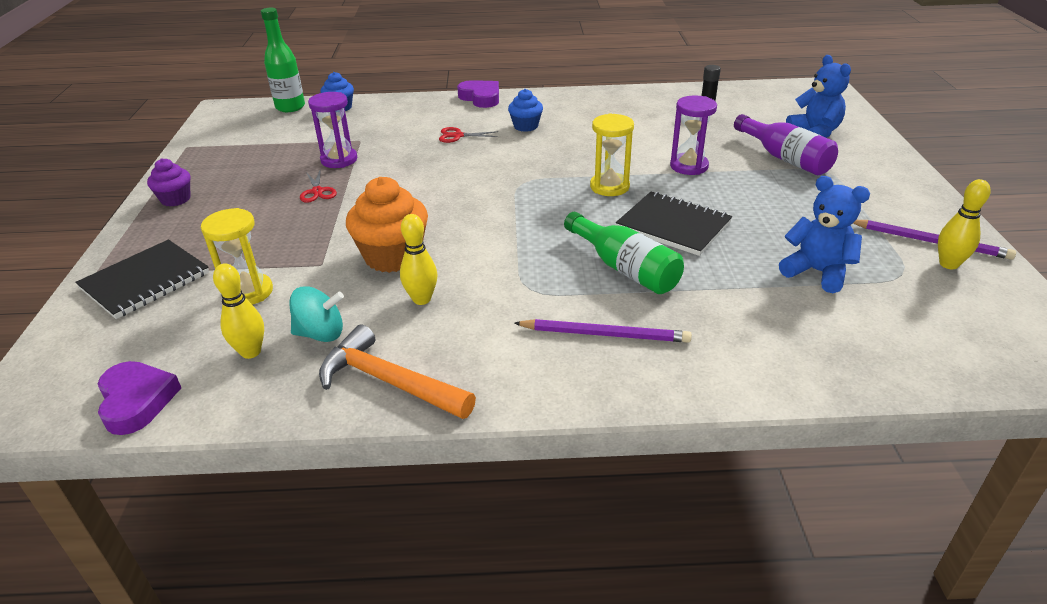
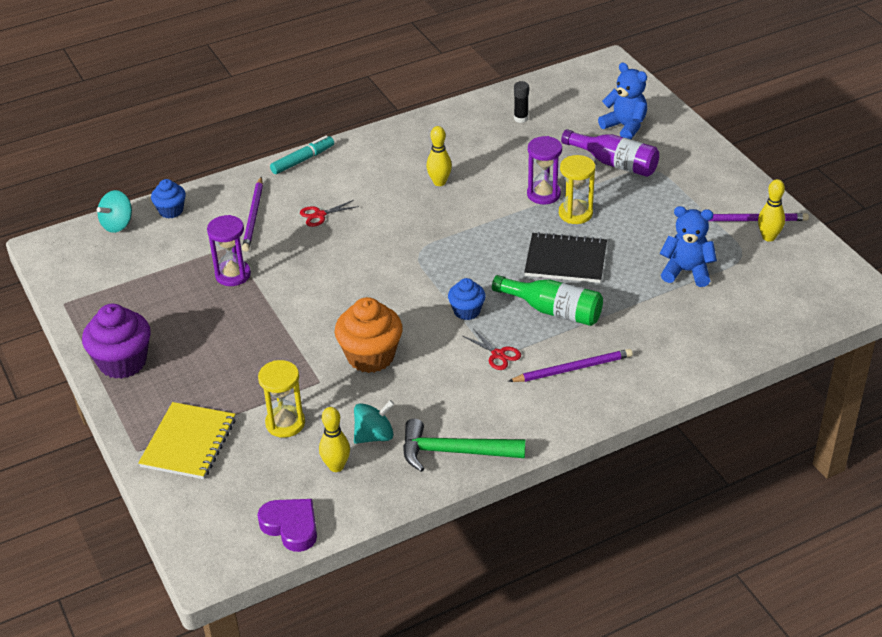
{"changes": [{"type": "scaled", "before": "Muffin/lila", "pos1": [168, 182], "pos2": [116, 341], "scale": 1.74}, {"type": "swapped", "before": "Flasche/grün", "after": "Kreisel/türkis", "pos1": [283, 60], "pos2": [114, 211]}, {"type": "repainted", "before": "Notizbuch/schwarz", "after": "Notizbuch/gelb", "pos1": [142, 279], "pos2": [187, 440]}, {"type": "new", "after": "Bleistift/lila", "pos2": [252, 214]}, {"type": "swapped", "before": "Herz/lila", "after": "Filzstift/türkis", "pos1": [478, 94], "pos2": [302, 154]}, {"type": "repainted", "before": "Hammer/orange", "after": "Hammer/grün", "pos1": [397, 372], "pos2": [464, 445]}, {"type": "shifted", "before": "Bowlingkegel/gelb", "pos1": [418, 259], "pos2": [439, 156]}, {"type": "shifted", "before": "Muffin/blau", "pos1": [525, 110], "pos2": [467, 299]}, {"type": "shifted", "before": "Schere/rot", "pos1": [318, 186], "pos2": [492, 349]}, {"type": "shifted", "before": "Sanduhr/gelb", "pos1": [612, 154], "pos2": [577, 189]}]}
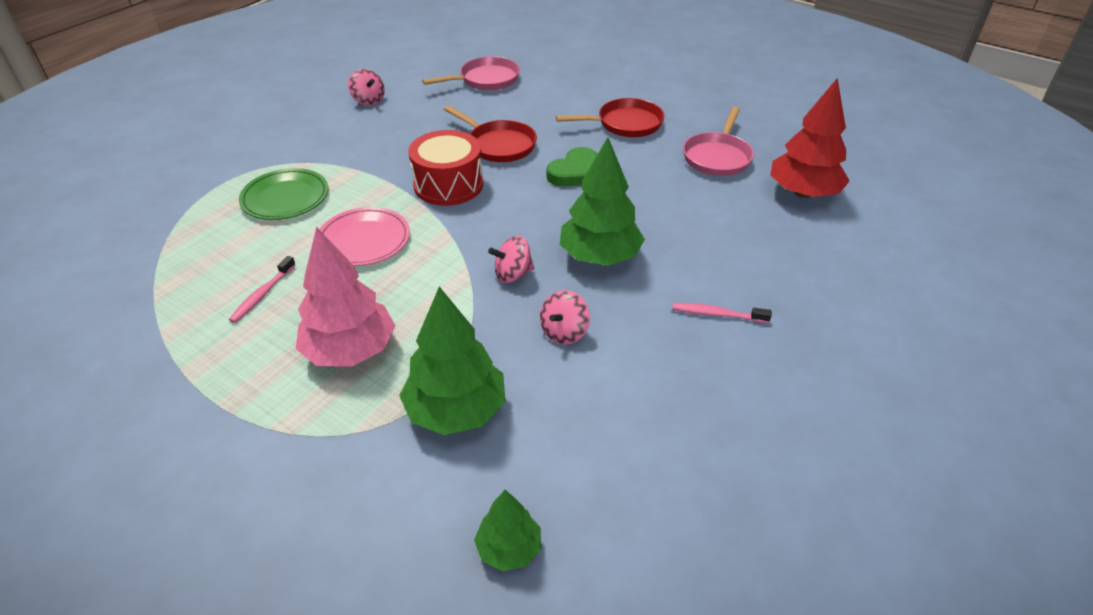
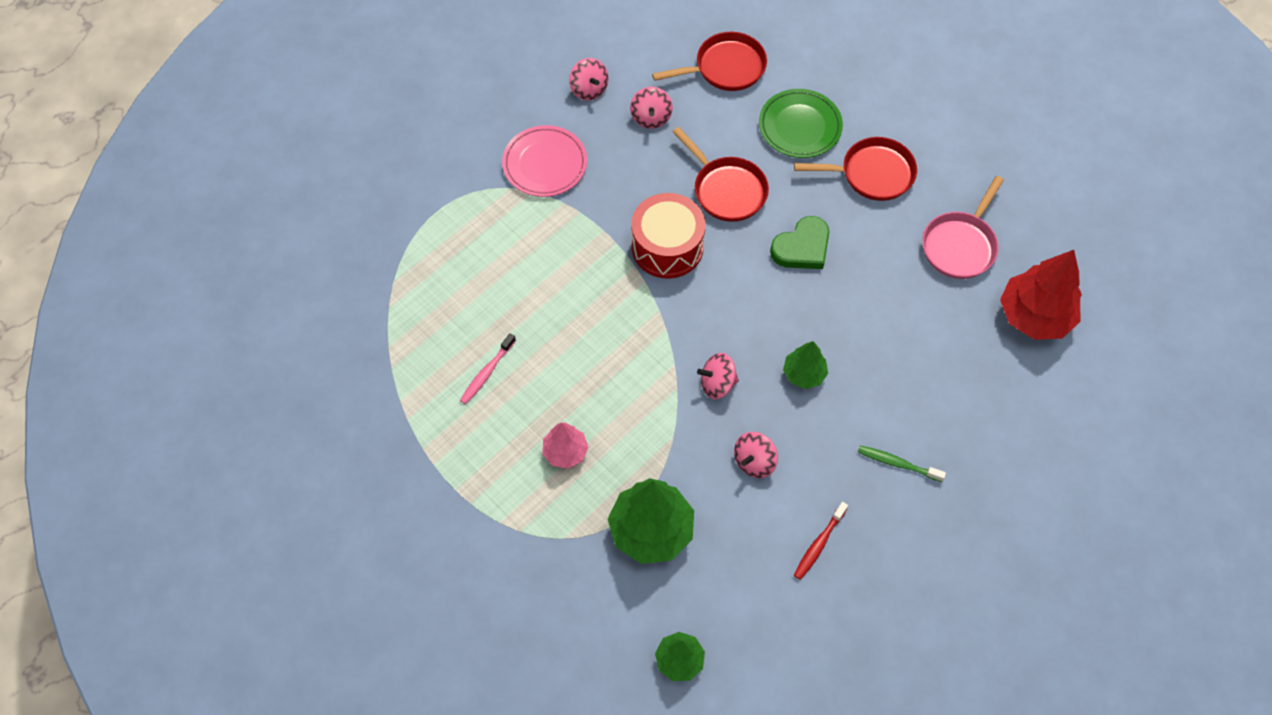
{"changes": [{"type": "shifted", "before": "Teller/rosa", "pos1": [364, 236], "pos2": [544, 161]}, {"type": "scaled", "before": "Baum/rosa", "pos1": [345, 297], "pos2": [565, 445], "scale": 0.55}, {"type": "new", "after": "Kreisel/rosa", "pos2": [651, 108]}, {"type": "repainted", "before": "Pfanne/rosa", "after": "Pfanne/rot", "pos1": [471, 73], "pos2": [709, 61]}, {"type": "shifted", "before": "Teller/grün", "pos1": [283, 194], "pos2": [801, 123]}, {"type": "scaled", "before": "Baum/grün", "pos1": [602, 201], "pos2": [805, 365], "scale": 0.55}, {"type": "new", "after": "Zahnbürste/rot", "pos2": [821, 541]}, {"type": "repainted", "before": "Zahnbürste/rosa", "after": "Zahnbürste/grün", "pos1": [722, 313], "pos2": [902, 463]}]}
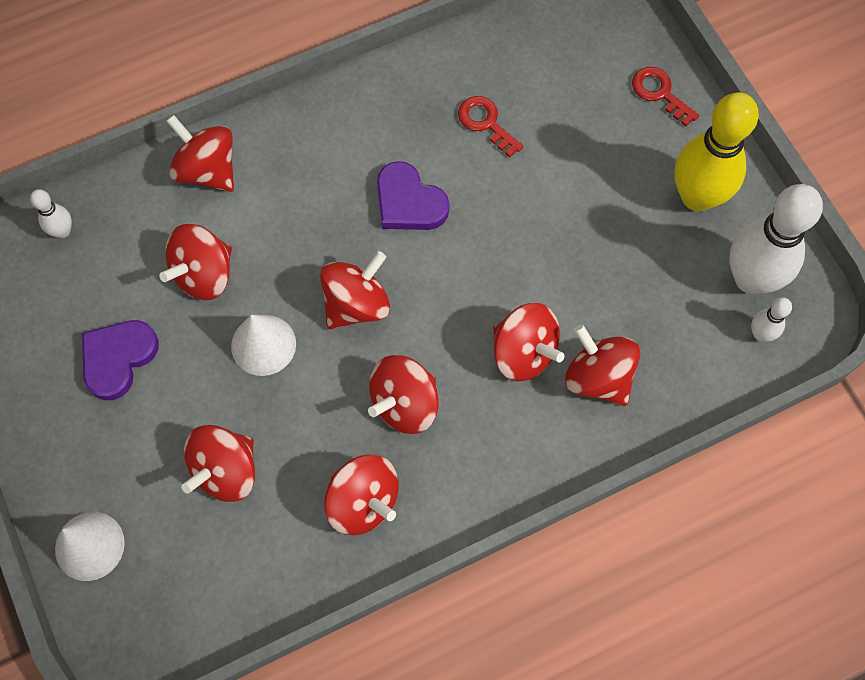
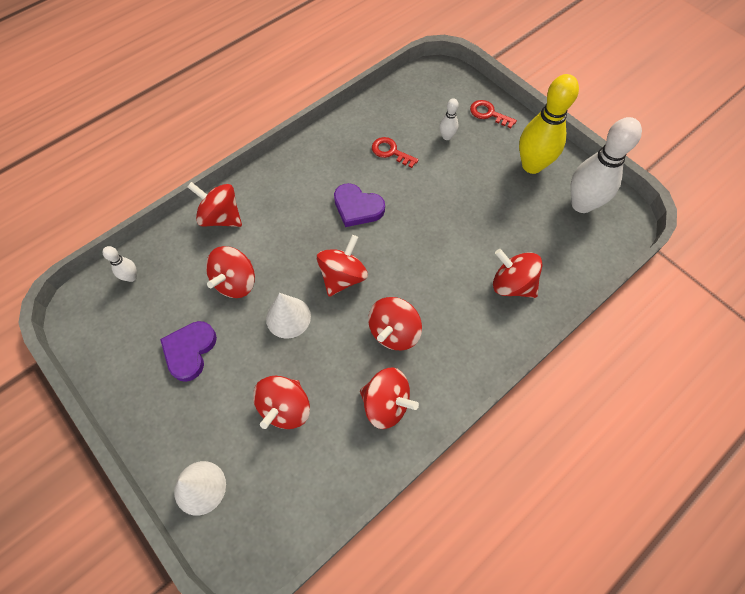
{"changes": [{"type": "shifted", "before": "Bowlingkegel/weiß", "pos1": [771, 319], "pos2": [449, 119]}, {"type": "gone", "before": "Kreisel/rot", "pos1": [528, 342]}]}
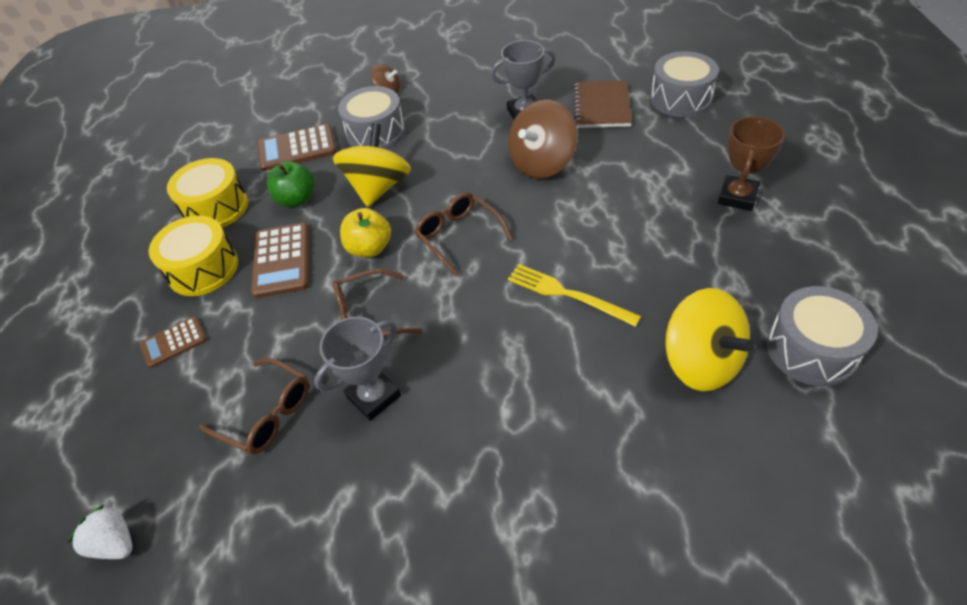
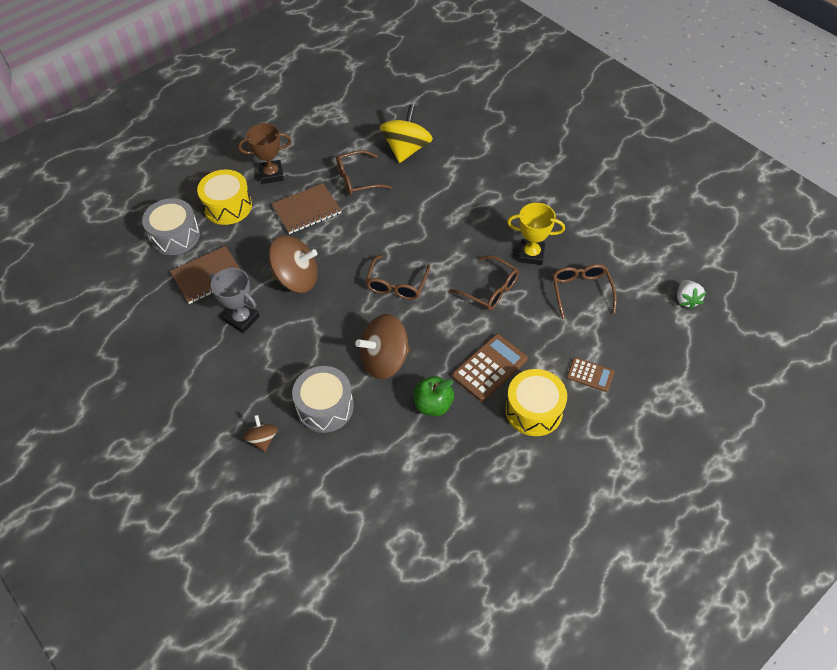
{"changes": [{"type": "shifted", "before": "Trommel/gelb", "pos1": [207, 193], "pos2": [224, 197]}, {"type": "new", "after": "Notizbuch/braun", "pos2": [306, 208]}, {"type": "new", "after": "Brille/braun", "pos2": [364, 173]}, {"type": "repainted", "before": "Kreisel/gelb", "after": "Kreisel/braun", "pos1": [372, 165], "pos2": [382, 346]}, {"type": "repainted", "before": "Pokal/grau", "after": "Pokal/gelb", "pos1": [357, 369], "pos2": [536, 234]}, {"type": "gone", "before": "Taschenrechner/braun", "pos1": [297, 147]}, {"type": "gone", "before": "Apfel/gelb", "pos1": [365, 232]}, {"type": "gone", "before": "Gabel/gelb", "pos1": [574, 295]}, {"type": "gone", "before": "Trommel/grau", "pos1": [822, 336]}]}
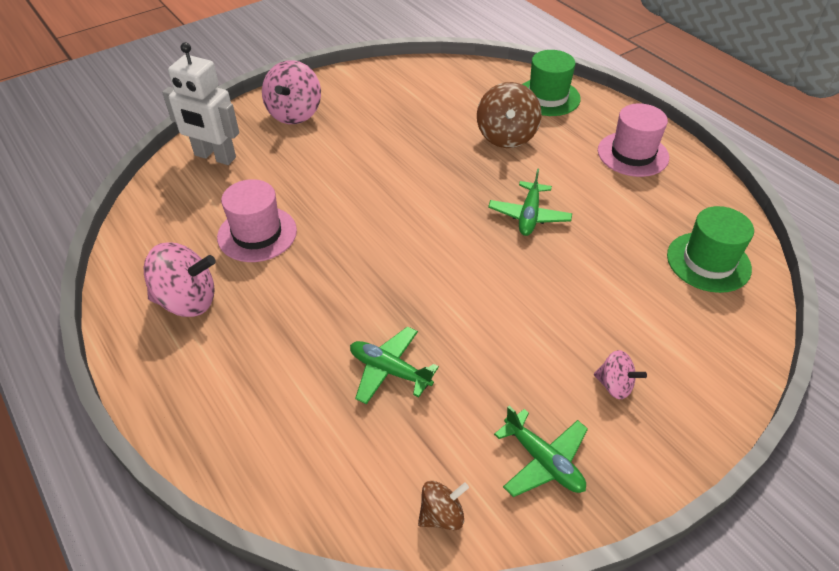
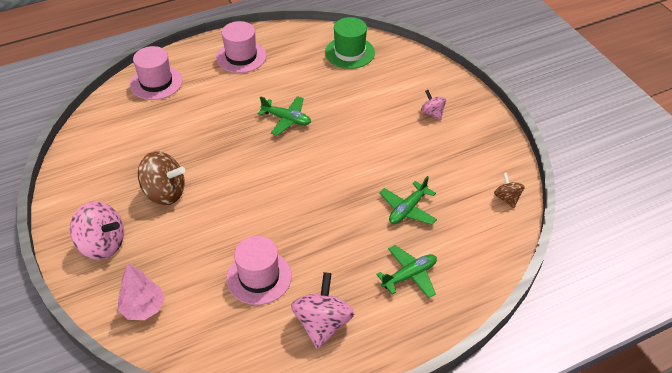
{"changes": [{"type": "swapped", "before": "Roboter/weiß", "after": "Baum/rosa", "pos1": [200, 103], "pos2": [141, 291]}, {"type": "repainted", "before": "Hut/grün", "after": "Hut/rosa", "pos1": [551, 83], "pos2": [156, 73]}, {"type": "shifted", "before": "Kreisel/braun", "pos1": [509, 115], "pos2": [161, 178]}, {"type": "shifted", "before": "Flugzeug/grün", "pos1": [541, 451], "pos2": [406, 271]}, {"type": "rotated", "before": "Kreisel/rosa", "pos1": [620, 374], "pos2": [433, 105], "turn": -75}]}
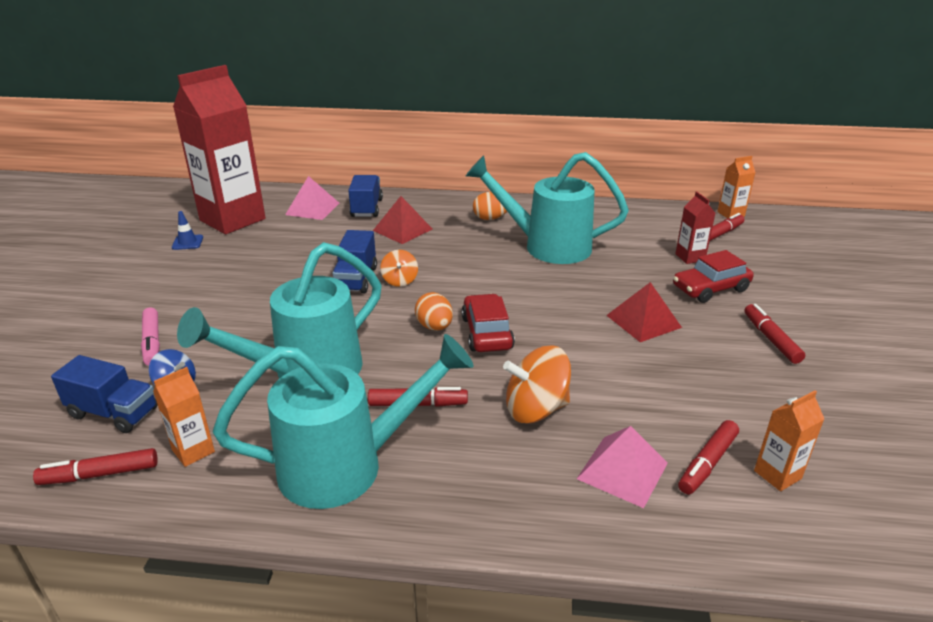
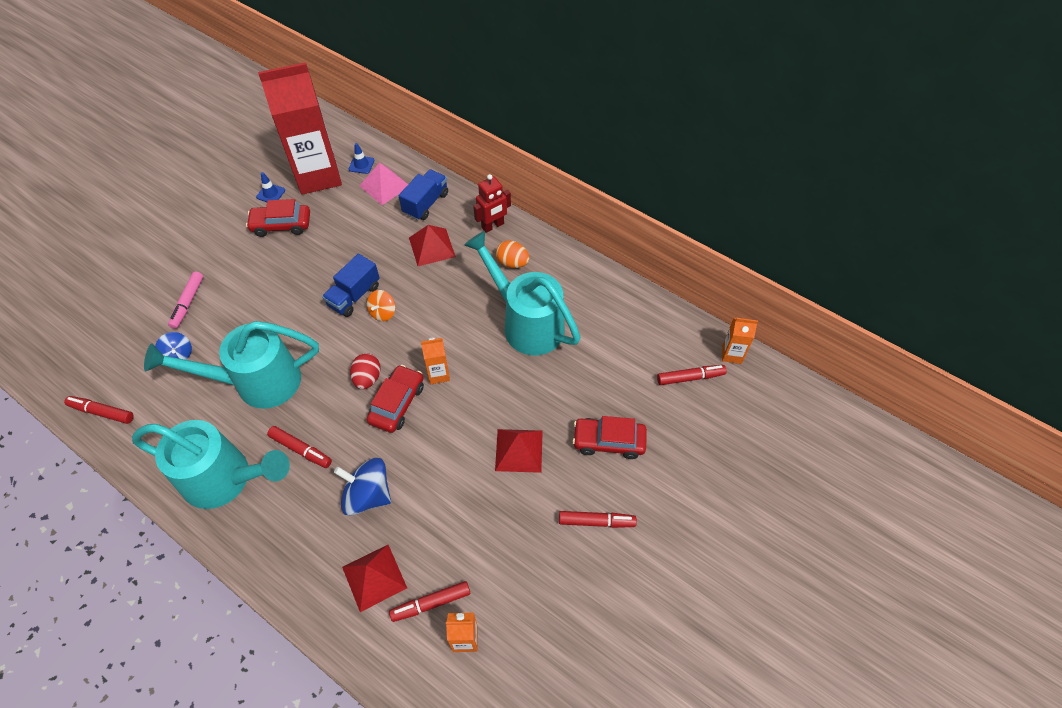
{"changes": [{"type": "new", "after": "Auto/rot", "pos2": [278, 218]}, {"type": "repainted", "before": "Kreisel/orange", "after": "Kreisel/blau", "pos1": [537, 384], "pos2": [362, 487]}, {"type": "repainted", "before": "Pyramide/rosa", "after": "Pyramide/rot", "pos1": [622, 467], "pos2": [374, 578]}, {"type": "new", "after": "Leitkegel/blau", "pos2": [361, 158]}, {"type": "repainted", "before": "Ei/orange", "after": "Ei/rot", "pos1": [434, 311], "pos2": [365, 371]}, {"type": "shifted", "before": "Getränkekarton/orange", "pos1": [184, 417], "pos2": [435, 360]}, {"type": "new", "after": "Roboter/rot", "pos2": [492, 203]}, {"type": "rotated", "before": "Filzstift/rot", "pos1": [774, 334], "pos2": [598, 519], "turn": 75}, {"type": "gone", "before": "Lastwagen/blau", "pos1": [104, 394]}, {"type": "gone", "before": "Getränkekarton/rot", "pos1": [695, 227]}]}
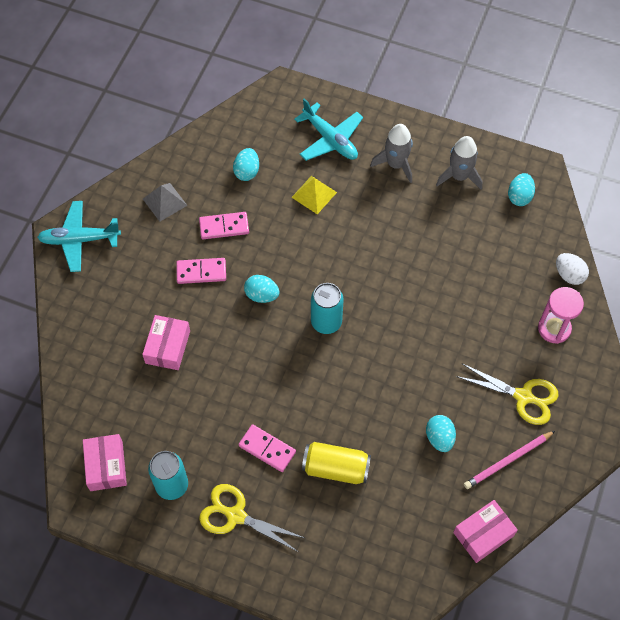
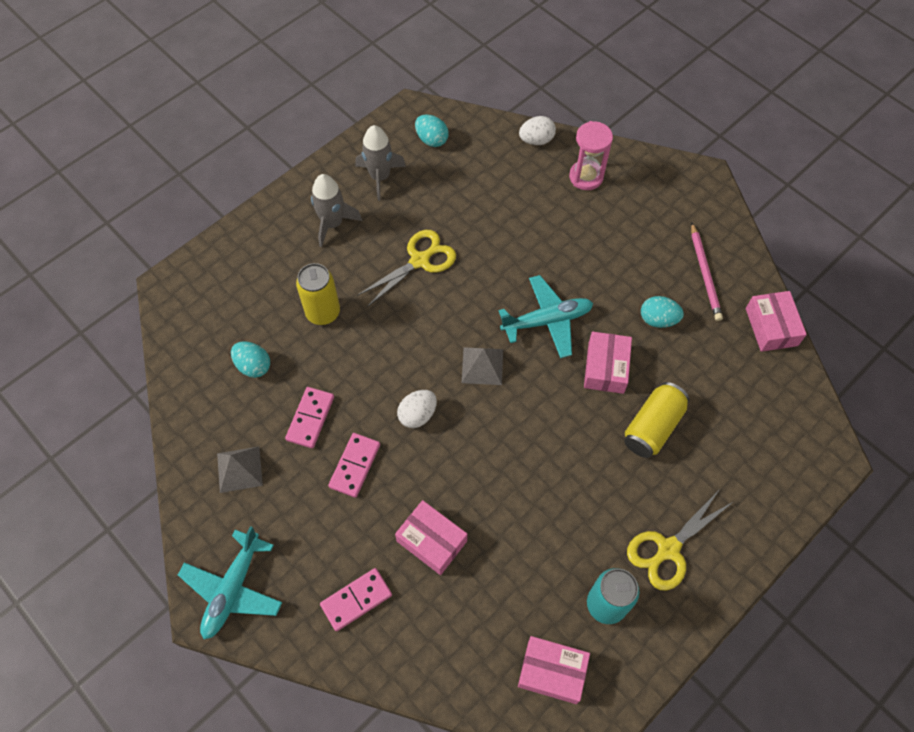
{"changes": [{"type": "swapped", "before": "Pyramide/gelb", "after": "Dose/gelb", "pos1": [314, 195], "pos2": [318, 294]}, {"type": "shifted", "before": "Dominostein/rosa", "pos1": [267, 448], "pos2": [356, 599]}, {"type": "shifted", "before": "Schere/gelb", "pos1": [507, 394], "pos2": [406, 268]}, {"type": "repainted", "before": "Ei/türkis", "after": "Ei/weiß", "pos1": [262, 289], "pos2": [417, 409]}, {"type": "swapped", "before": "Dose/türkis", "after": "Pyramide/grau", "pos1": [327, 308], "pos2": [482, 366]}, {"type": "shifted", "before": "Flugzeug/türkis", "pos1": [328, 129], "pos2": [546, 316]}, {"type": "new", "after": "Schachtel/rosa", "pos2": [608, 363]}]}
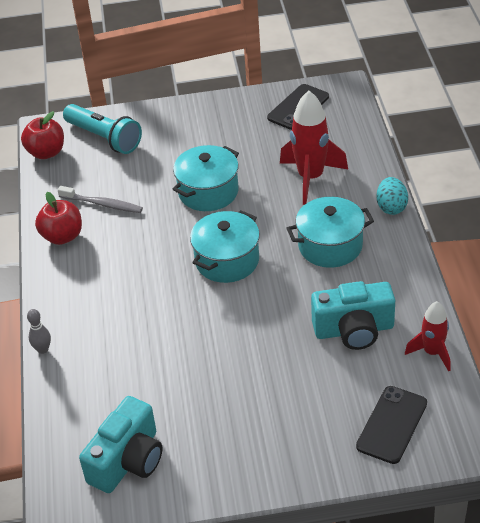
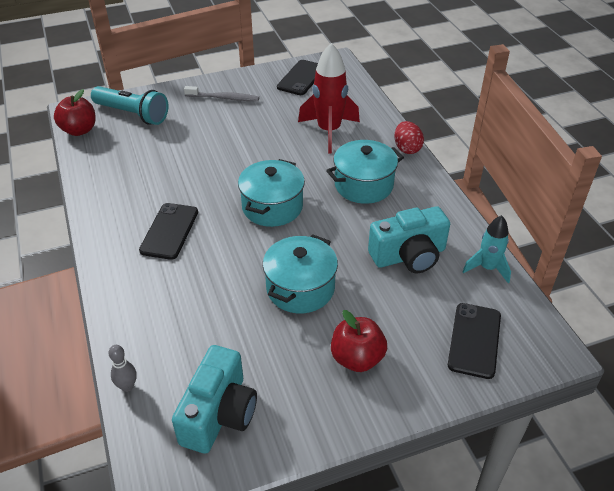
{"changes": [{"type": "shifted", "before": "Bowlingkegel/grau", "pos1": [39, 331], "pos2": [122, 368]}, {"type": "new", "after": "Handy/schwarz", "pos2": [168, 231]}, {"type": "shifted", "before": "Zahnbürste/grau", "pos1": [100, 199], "pos2": [221, 93]}, {"type": "shifted", "before": "Kochtopf/türkis", "pos1": [205, 178], "pos2": [300, 273]}, {"type": "shifted", "before": "Apfel/rot", "pos1": [58, 218], "pos2": [359, 341]}, {"type": "repainted", "before": "Ei/türkis", "after": "Ei/rot", "pos1": [392, 196], "pos2": [409, 137]}, {"type": "repainted", "before": "Rakete/rot", "after": "Rakete/türkis", "pos1": [428, 336], "pos2": [486, 249]}]}
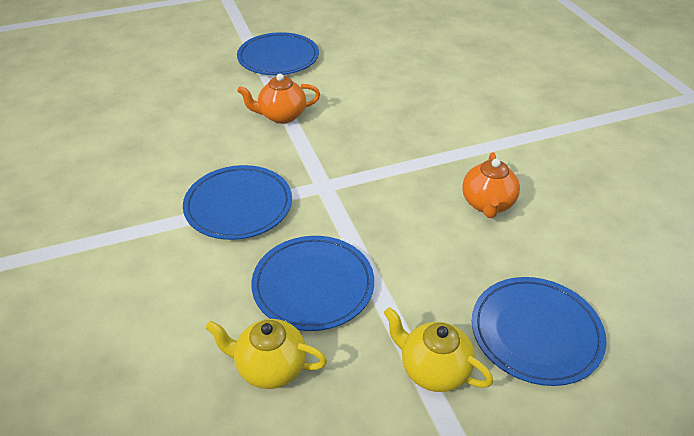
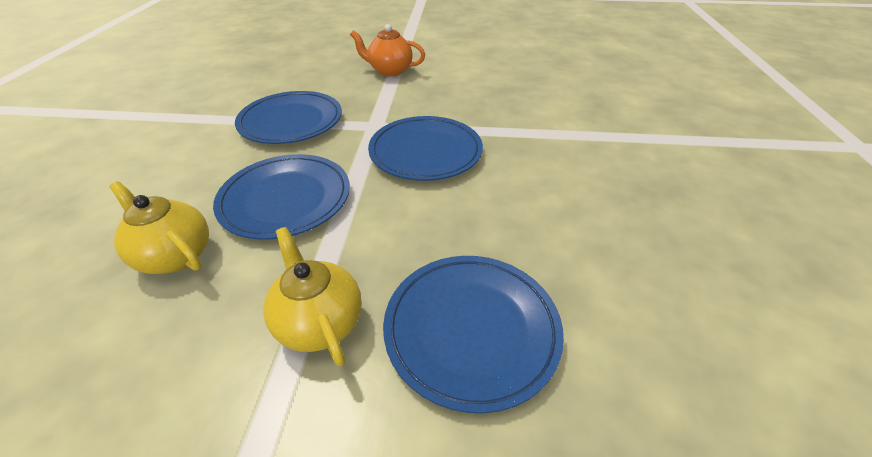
{"changes": [{"type": "shifted", "before": "Teller/blau", "pos1": [278, 53], "pos2": [425, 148]}, {"type": "gone", "before": "Teekanne/orange", "pos1": [491, 185]}]}
